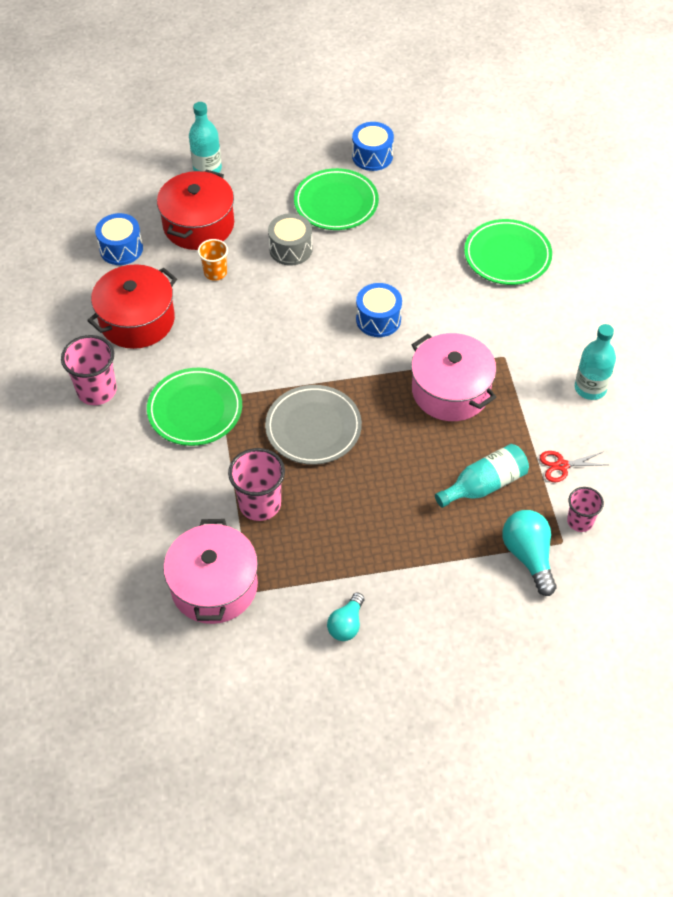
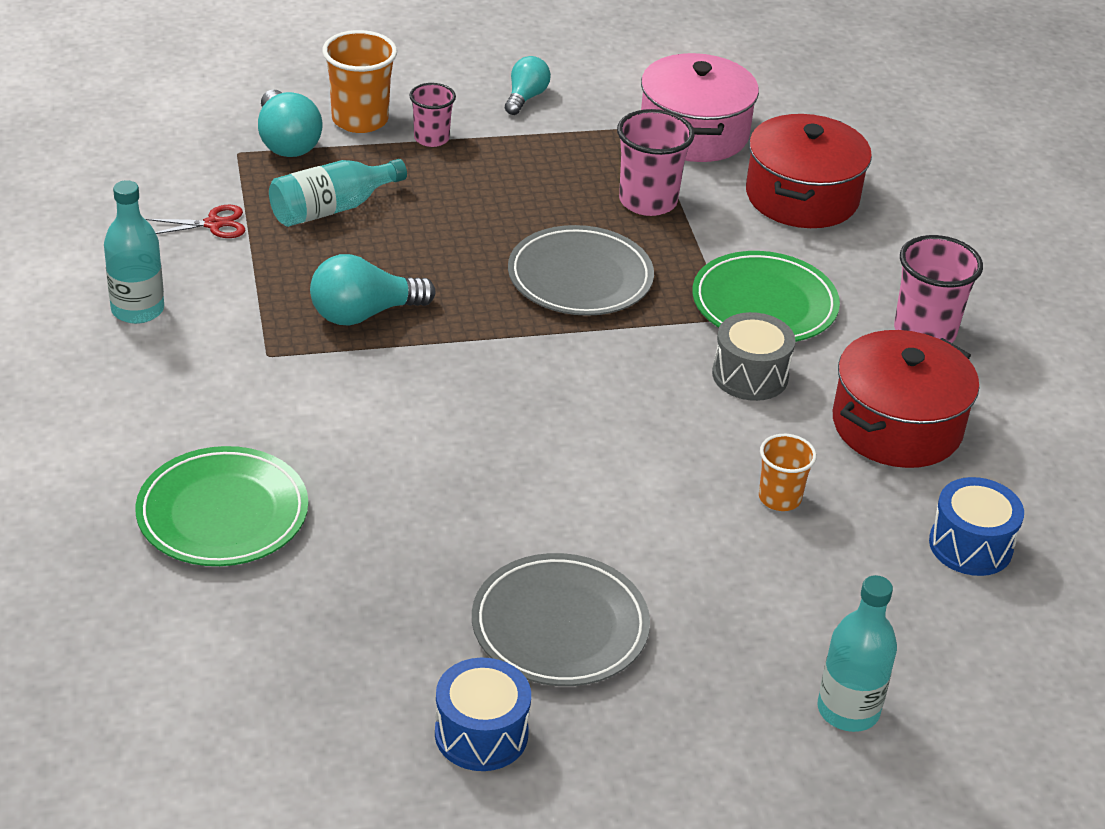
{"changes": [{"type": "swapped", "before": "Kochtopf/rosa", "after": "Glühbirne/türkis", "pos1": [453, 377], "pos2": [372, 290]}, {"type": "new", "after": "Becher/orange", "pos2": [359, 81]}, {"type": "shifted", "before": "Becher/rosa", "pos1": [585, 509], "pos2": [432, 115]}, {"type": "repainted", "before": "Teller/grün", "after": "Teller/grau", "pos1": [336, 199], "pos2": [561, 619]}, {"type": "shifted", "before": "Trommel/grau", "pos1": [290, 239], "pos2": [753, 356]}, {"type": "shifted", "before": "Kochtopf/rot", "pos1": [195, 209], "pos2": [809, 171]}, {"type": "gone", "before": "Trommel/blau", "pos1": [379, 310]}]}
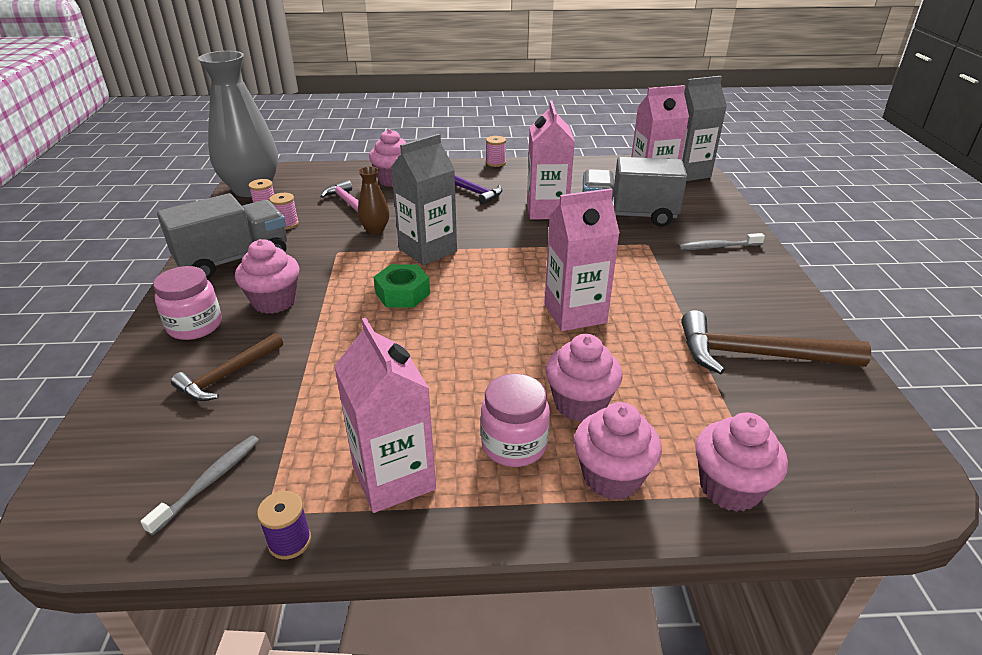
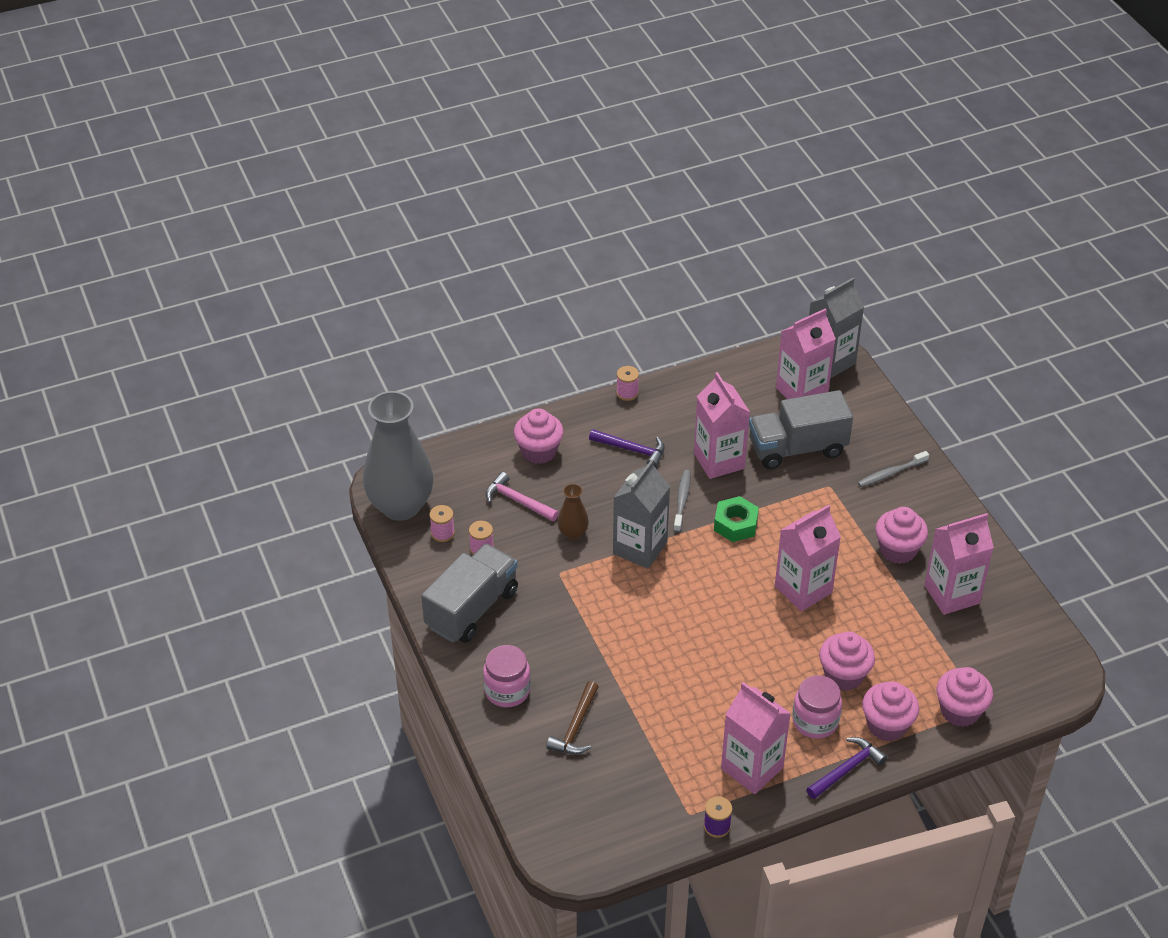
{"changes": [{"type": "shifted", "before": "Zahnbürste/grau", "pos1": [199, 485], "pos2": [681, 501]}, {"type": "shifted", "before": "Sechskantmutter/grün", "pos1": [401, 286], "pos2": [736, 519]}, {"type": "new", "after": "Hammer/lila", "pos2": [846, 768]}, {"type": "shifted", "before": "Muffin/rosa", "pos1": [267, 276], "pos2": [901, 535]}, {"type": "swapped", "before": "Hammer/braun", "after": "Getränkekarton/rosa", "pos1": [776, 342], "pos2": [959, 564]}]}
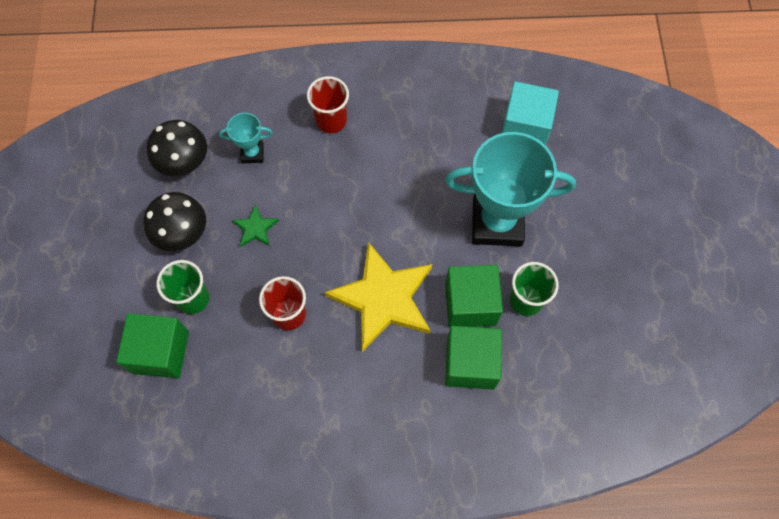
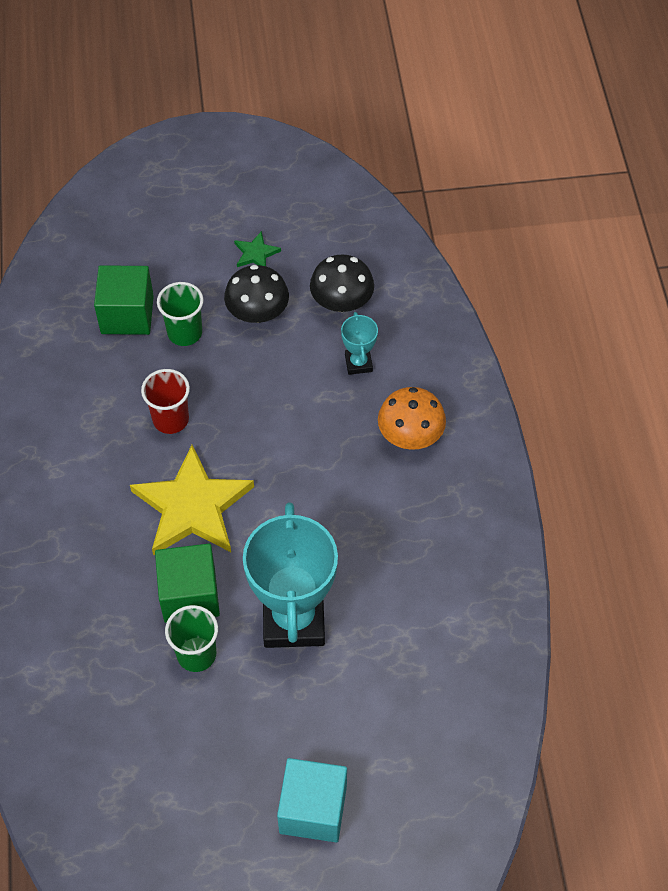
{"changes": [{"type": "shifted", "before": "Stern/grün", "pos1": [255, 226], "pos2": [257, 249]}, {"type": "shifted", "before": "Kubus/türkis", "pos1": [530, 113], "pos2": [312, 800]}, {"type": "swapped", "before": "Becher/rot", "after": "Pilz/orange", "pos1": [328, 104], "pos2": [412, 418]}, {"type": "gone", "before": "Kubus/grün", "pos1": [473, 357]}]}
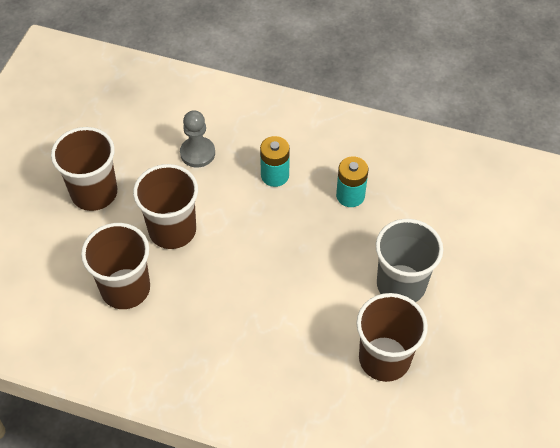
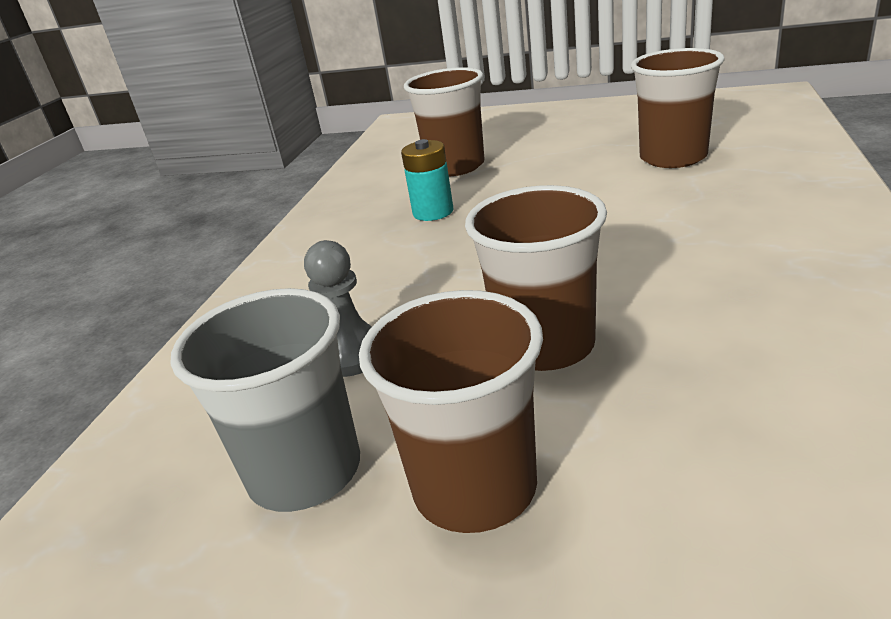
{"changes": [{"type": "shifted", "before": "Becher/grau", "pos1": [409, 260], "pos2": [265, 400]}, {"type": "shifted", "before": "Becher/braun", "pos1": [115, 266], "pos2": [444, 121]}, {"type": "gone", "before": "Batterie/türkis", "pos1": [275, 161]}]}
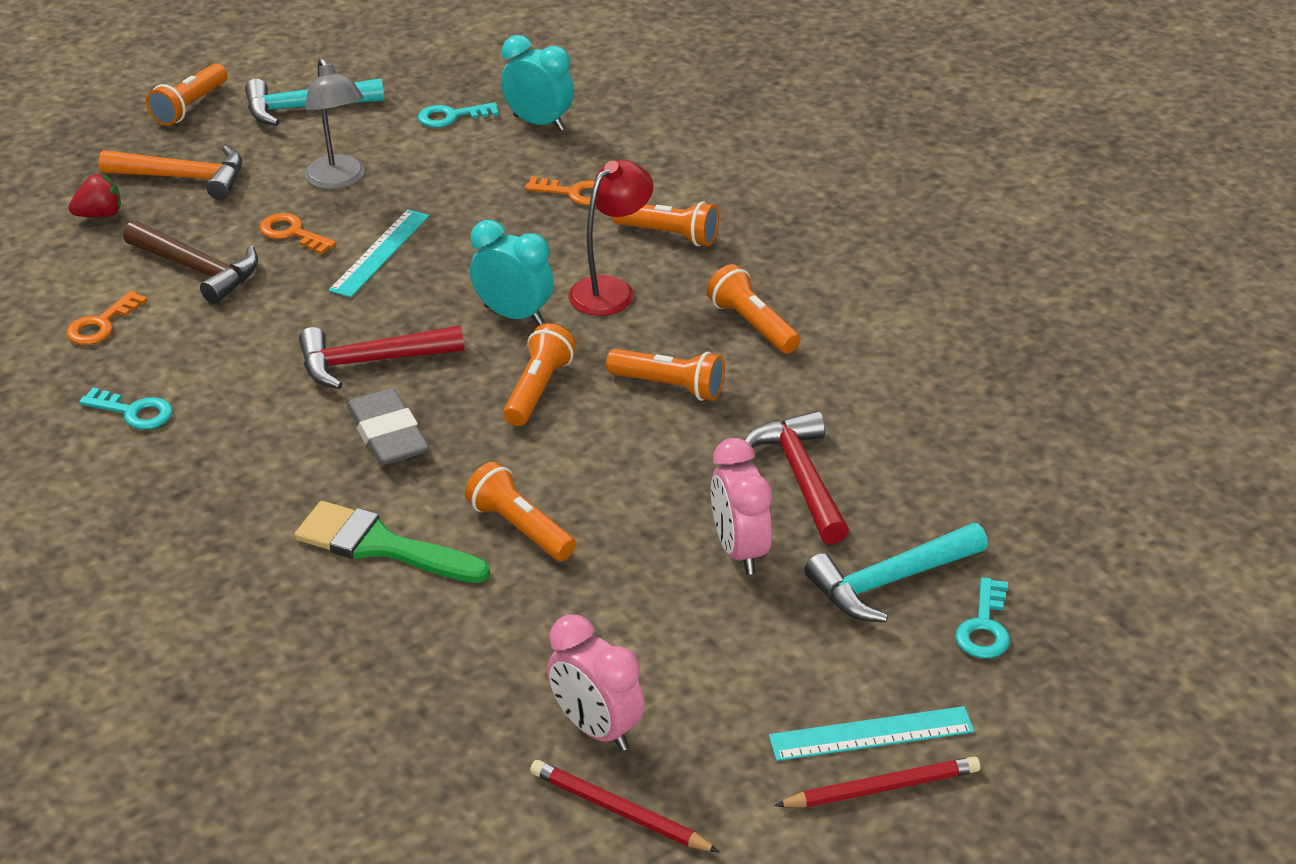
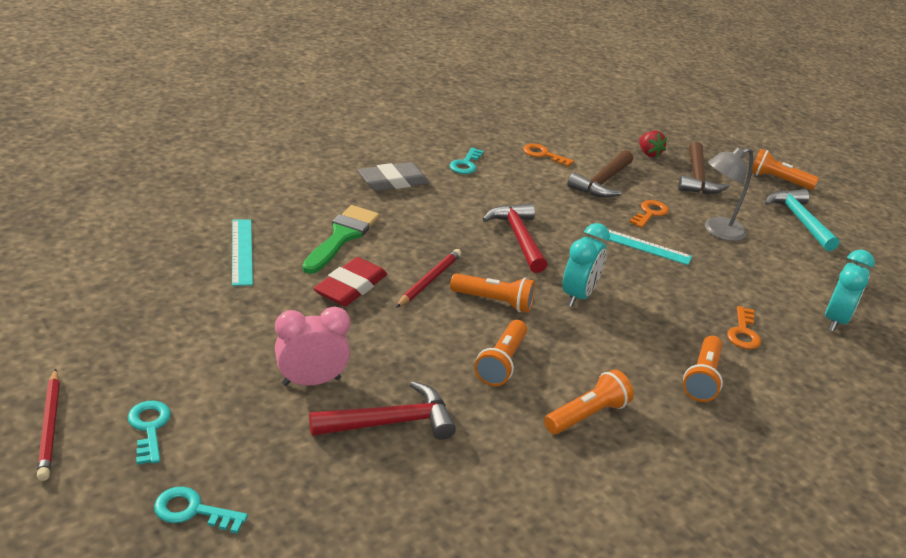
{"changes": [{"type": "shifted", "before": "Schlüssel/türkis", "pos1": [458, 115], "pos2": [149, 433]}, {"type": "shifted", "before": "Lineal/türkis", "pos1": [871, 733], "pos2": [242, 252]}, {"type": "swapped", "before": "Taschenlampe/orange", "after": "Radiergummi/rot", "pos1": [520, 511], "pos2": [350, 281]}, {"type": "shifted", "before": "Radiergummi/grau", "pos1": [388, 427], "pos2": [394, 176]}, {"type": "shifted", "before": "Bleistift/rot", "pos1": [625, 806], "pos2": [428, 278]}, {"type": "repainted", "before": "Hammer/orange", "after": "Hammer/braun", "pos1": [170, 172], "pos2": [703, 168]}, {"type": "gone", "before": "Wecker/rosa", "pos1": [596, 682]}, {"type": "gone", "before": "Lampe/rot", "pos1": [610, 238]}, {"type": "gone", "before": "Hammer/türkis", "pos1": [896, 572]}]}
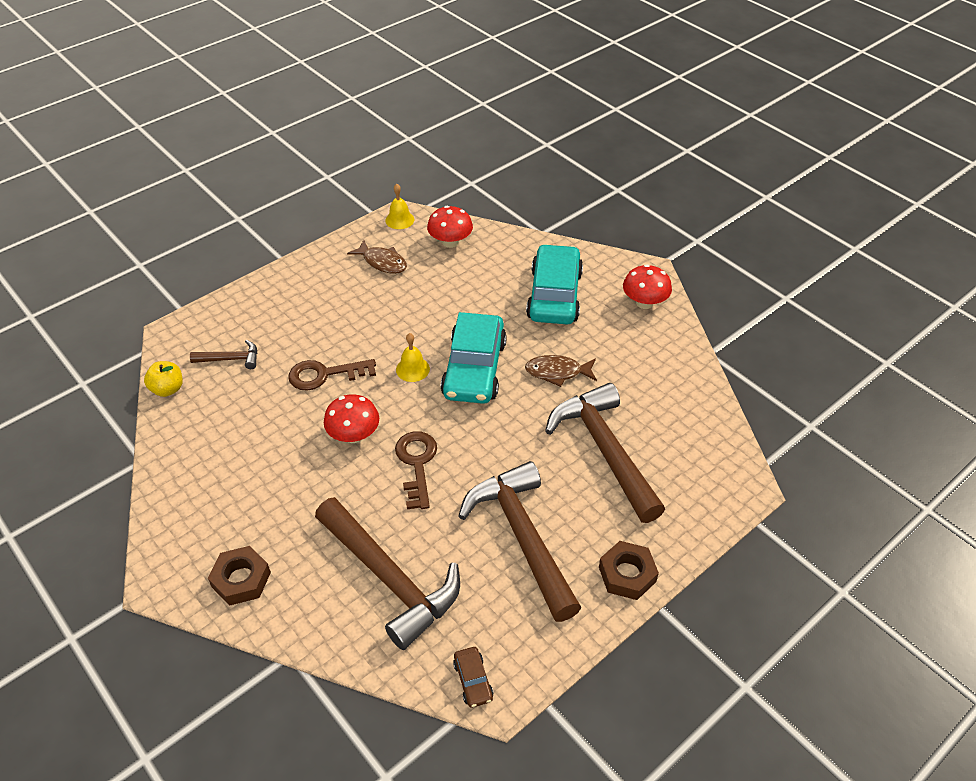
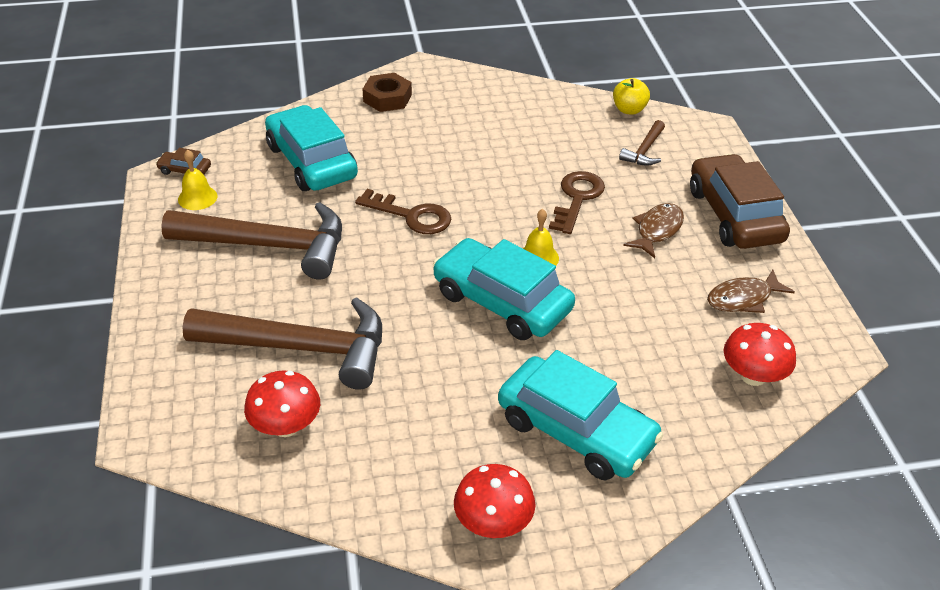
{"changes": [{"type": "shifted", "before": "Glocke/gelb", "pos1": [399, 206], "pos2": [197, 179]}, {"type": "shifted", "before": "Pilz/rot", "pos1": [351, 418], "pos2": [282, 403]}, {"type": "swapped", "before": "Hammer/braun", "after": "Auto/türkis", "pos1": [387, 573], "pos2": [311, 148]}, {"type": "shifted", "before": "Fisch/braun", "pos1": [561, 371], "pos2": [653, 230]}, {"type": "new", "after": "Auto/braun", "pos2": [740, 201]}, {"type": "gone", "before": "Sechskantmutter/braun", "pos1": [629, 570]}]}
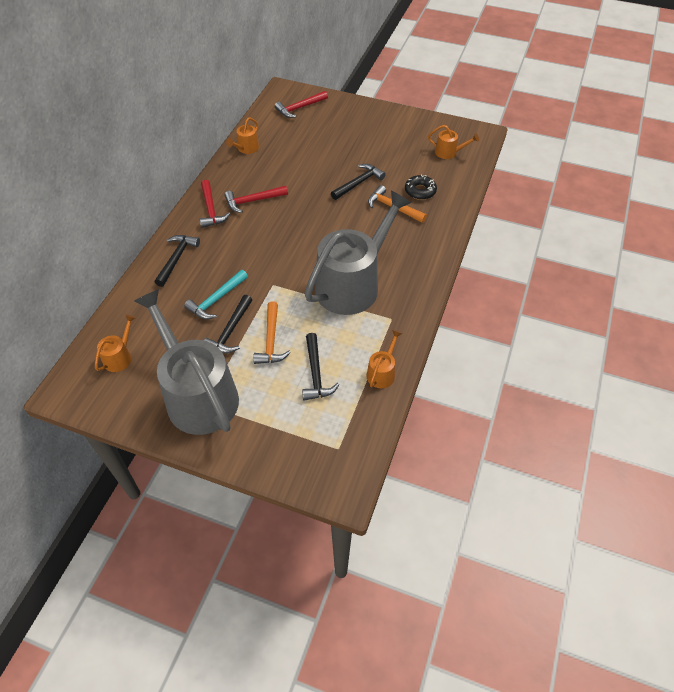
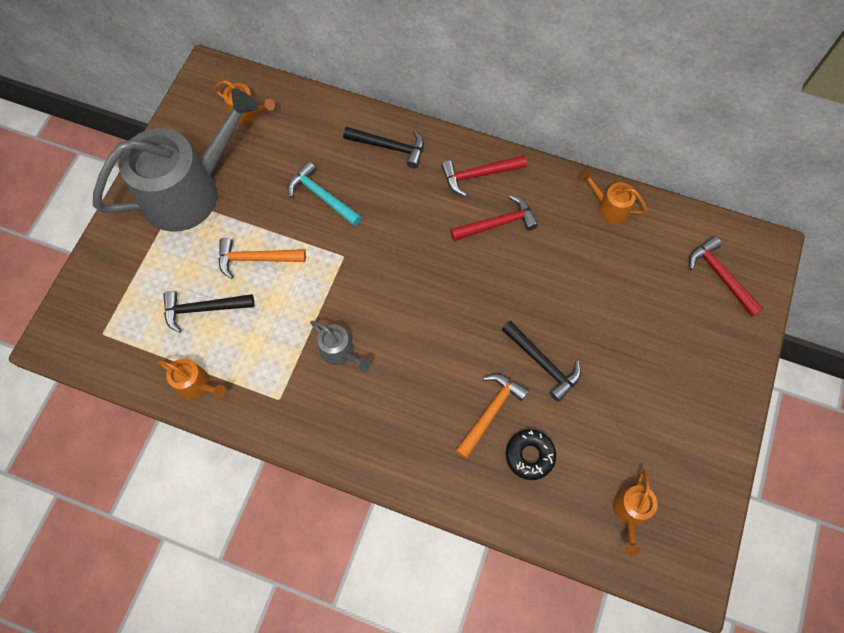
{"changes": [{"type": "scaled", "before": "Gießkanne/grau", "pos1": [357, 253], "pos2": [340, 346], "scale": 0.41}, {"type": "rotated", "before": "Hammer/rot", "pos1": [256, 199], "pos2": [494, 218], "turn": 90}, {"type": "gone", "before": "Hammer/schwarz", "pos1": [228, 324]}]}
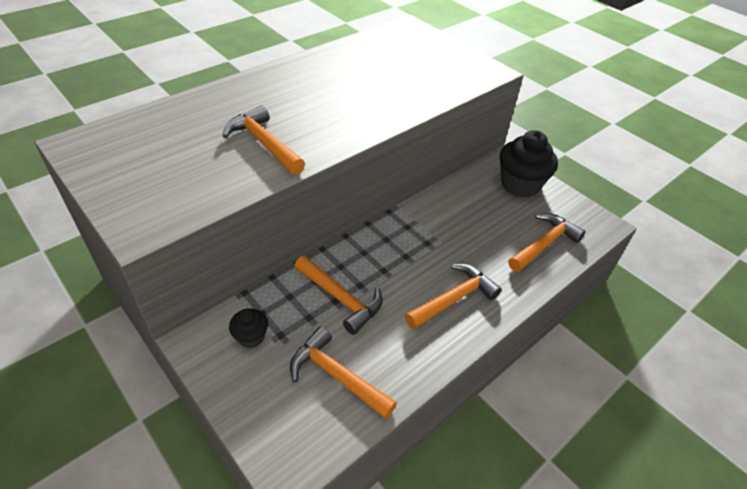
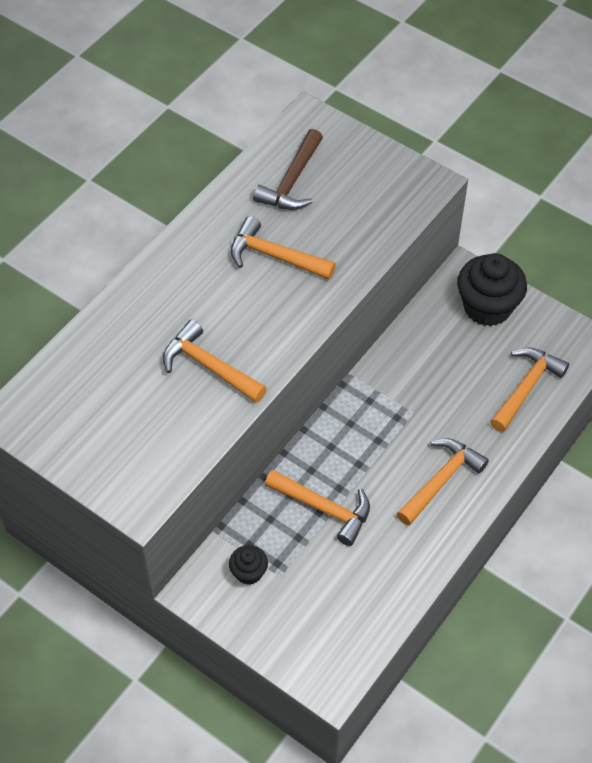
{"changes": [{"type": "shifted", "before": "Hammer/orange", "pos1": [343, 373], "pos2": [283, 247]}, {"type": "new", "after": "Hammer/braun", "pos2": [288, 169]}]}
